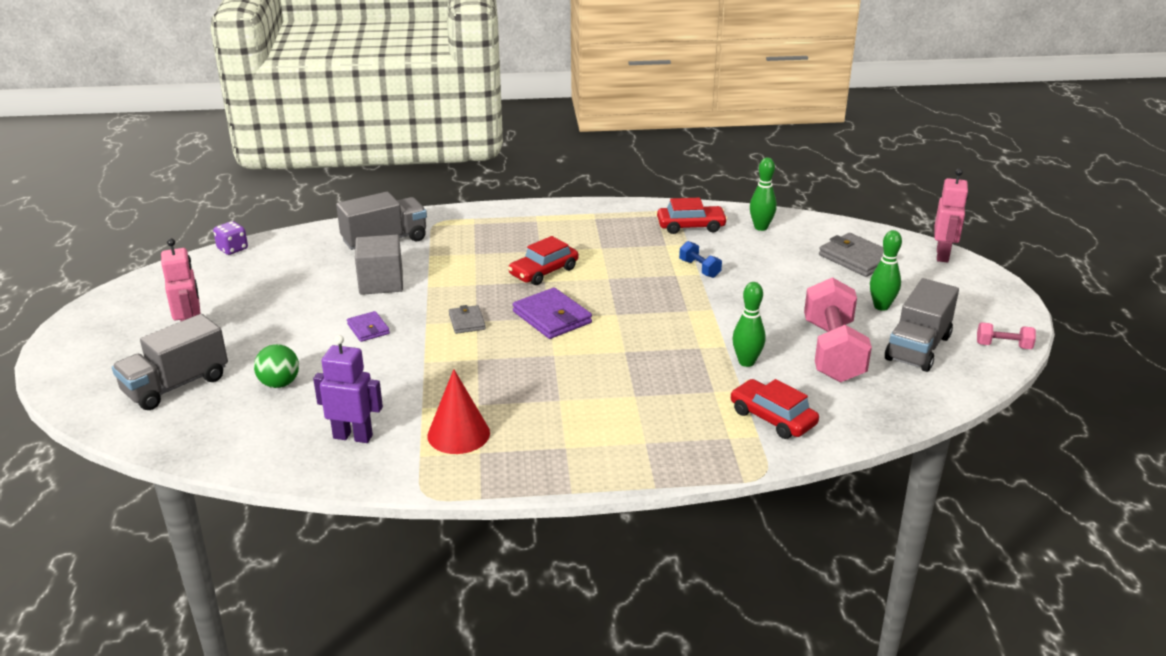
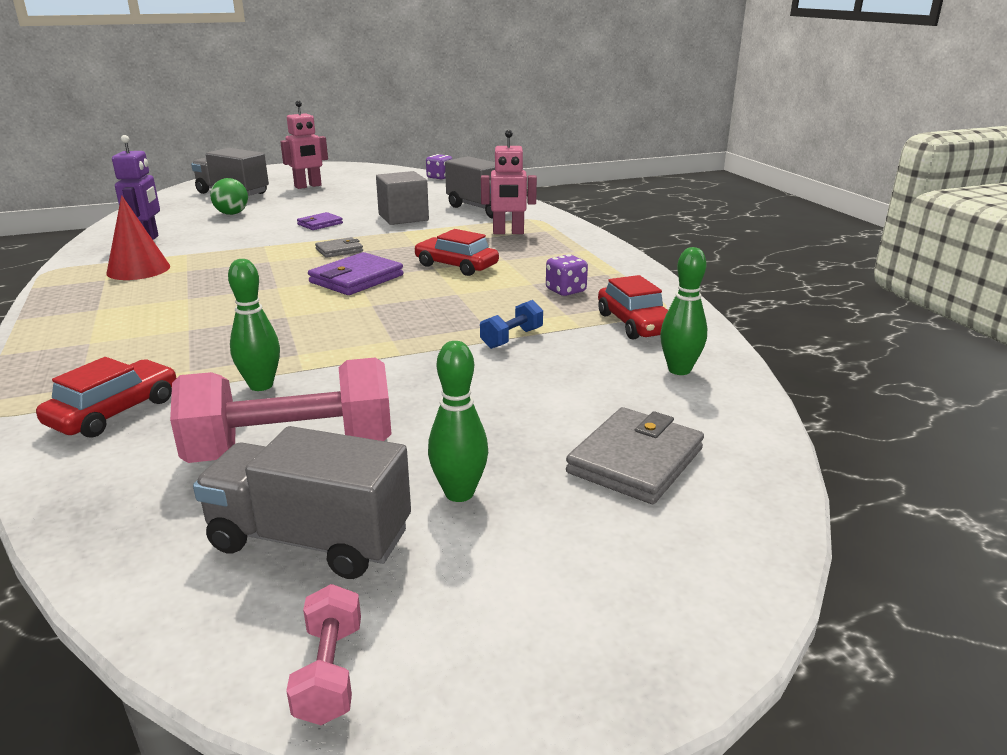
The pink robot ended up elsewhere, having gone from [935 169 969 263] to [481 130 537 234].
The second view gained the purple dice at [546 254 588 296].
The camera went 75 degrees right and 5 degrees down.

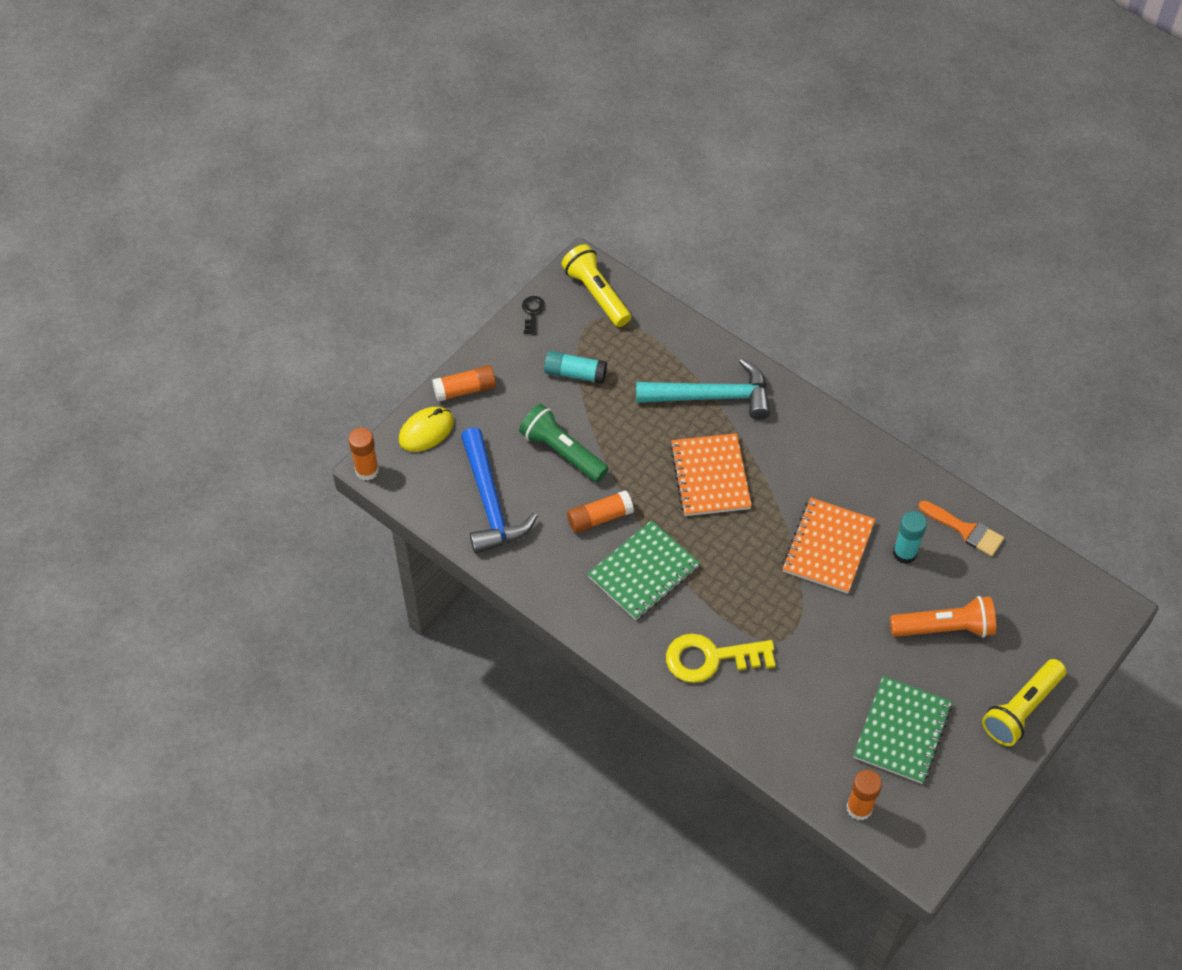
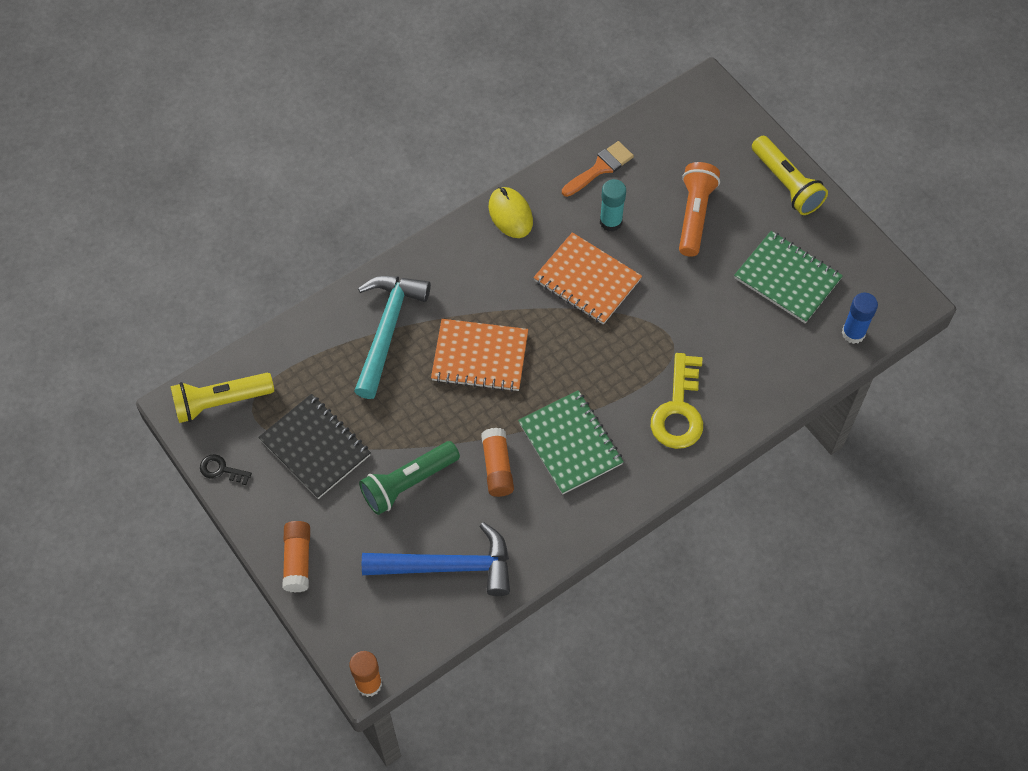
The yellow mouse ended up elsewhere, having gone from [399 407 454 452] to [489 187 533 238].
Where the turquoise glue stick stood at [544 351 607 384], the black notebook came to stand at [258 394 371 499].
What was the orange glue stick at [846 770 882 821] turned into the blue glue stick at [842 293 878 344].
The camera went 75 degrees left and 5 degrees up.

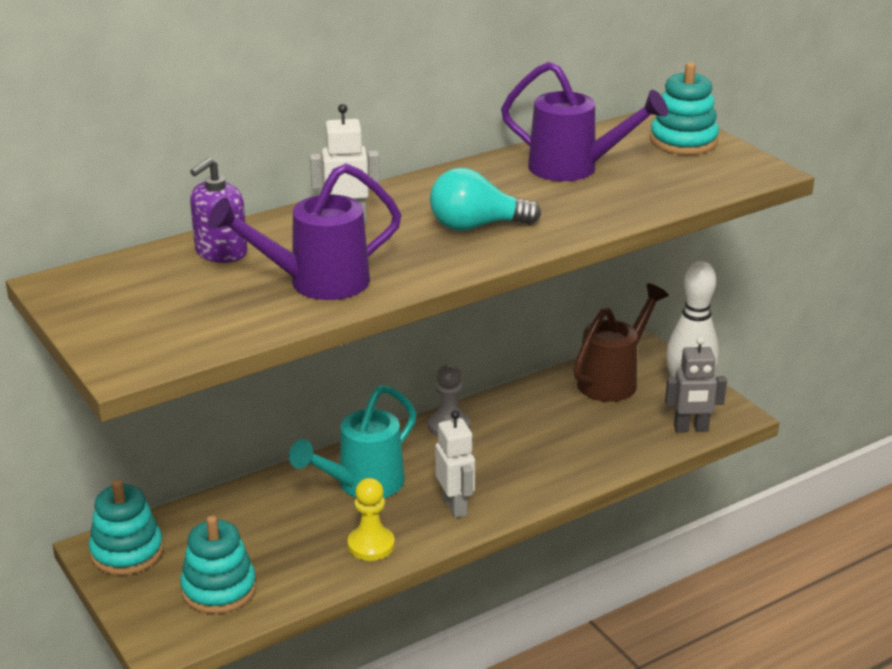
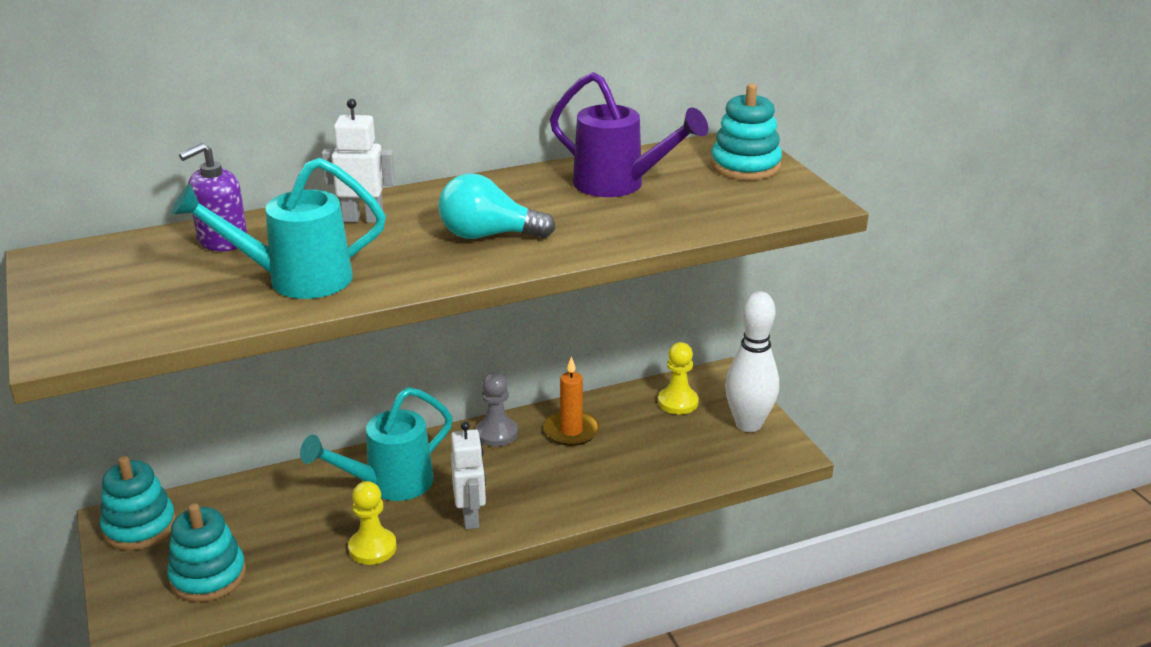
What was the purple watering can at [208 163 401 300] turned into the turquoise watering can at [171 158 386 299].
Where the brown watering can stood at [573 283 669 402], the yellow pawn came to stand at [658 342 699 414].
The second view lost the grey robot at [665 337 727 433].
The second view gained the orange candle at [544 356 599 446].
The camera went 10 degrees right and 0 degrees up.

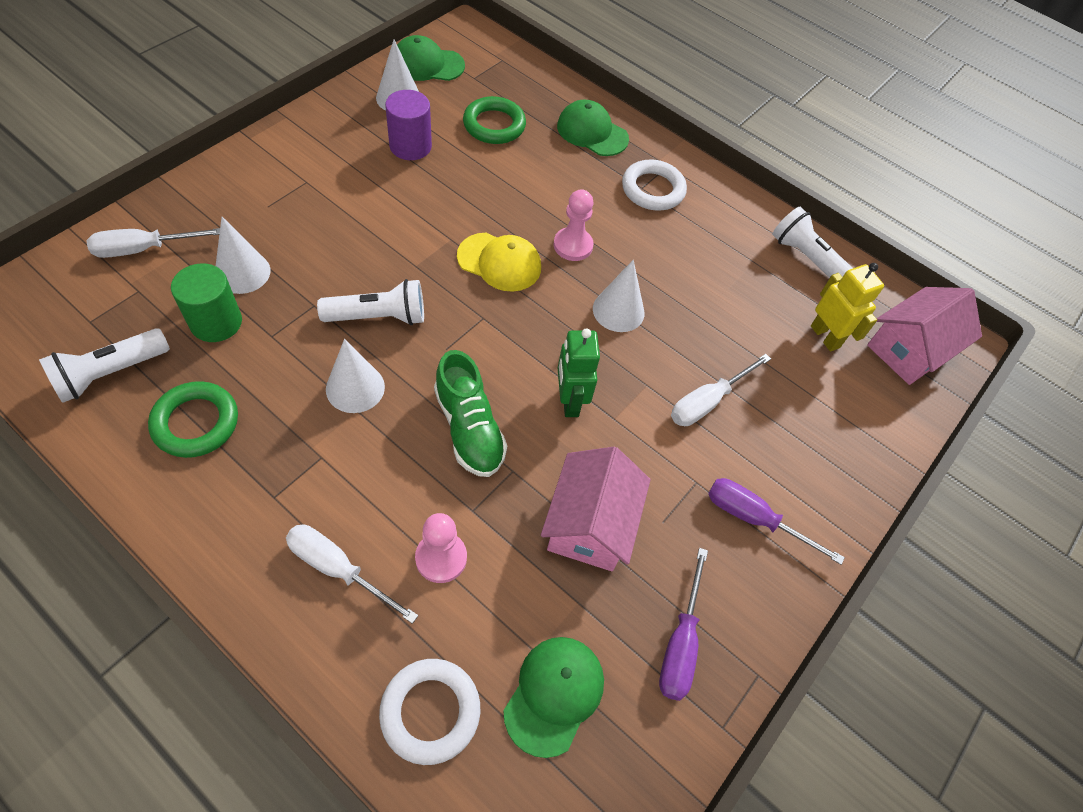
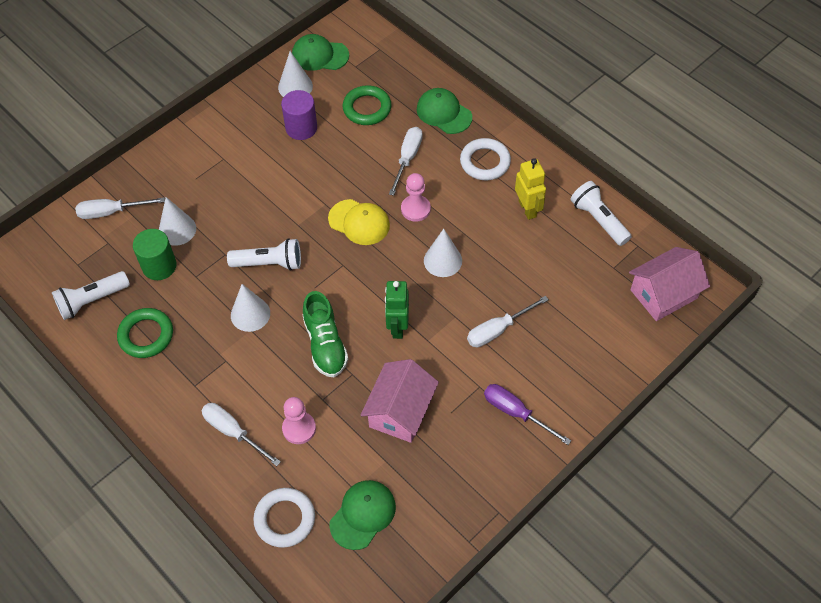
The second view lost the purple screwdriver at [659 548 708 701].
The yellow robot ended up elsewhere, having gone from [811 263 884 352] to [515 158 546 220].
The second view gained the white screwdriver at [389 127 423 196].
The camera went 15 degrees right and 0 degrees up.

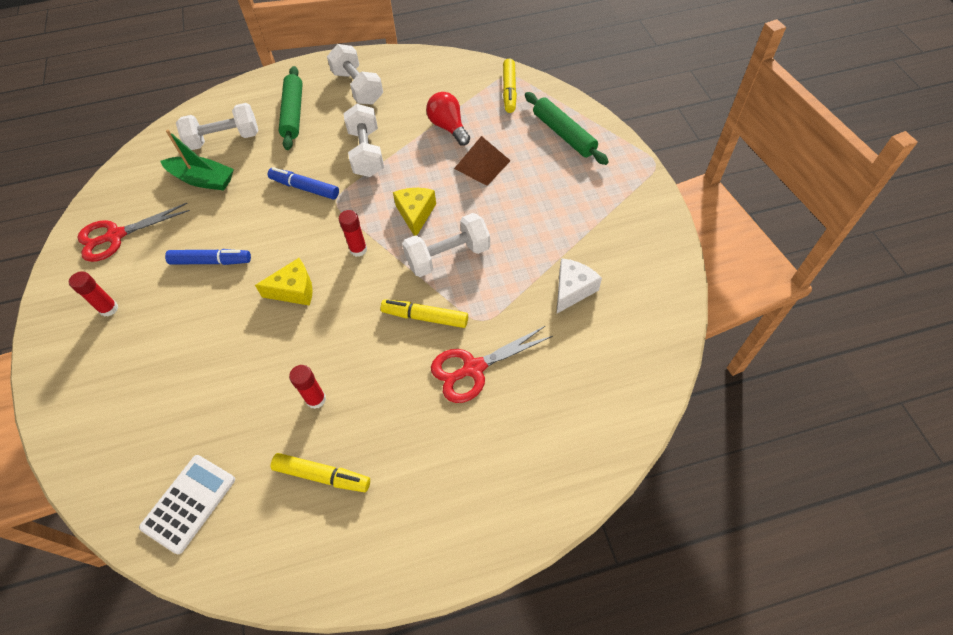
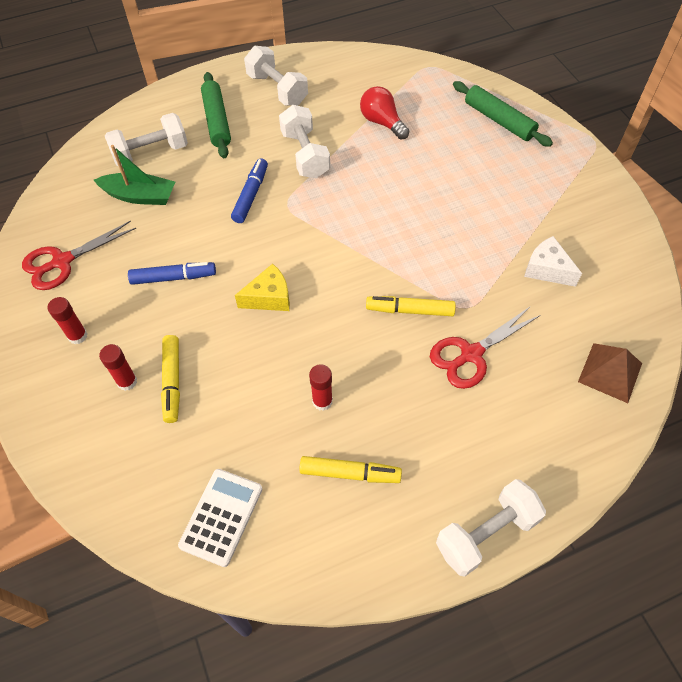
The blue marker at [268 167 339 200] ended up facing another way, 90 degrees clockwise from before.
The red glue stick ended up elsewhere, having gone from [339 210 367 257] to [99 344 137 391].
The second view lost the yellow cheese at [393 188 436 236].
The white dumbbell ended up elsewhere, having gone from [402 213 490 277] to [436 479 546 577].
The brown pyramid ended up elsewhere, having gone from [454 136 511 186] to [578 343 642 403].
The yellow marker ended up elsewhere, having gone from [503 59 517 113] to [161 335 180 423].
The white cheese at [557 258 602 313] ended up facing another way, 75 degrees counterclockwise from before.
The camera went 10 degrees left and 0 degrees up.

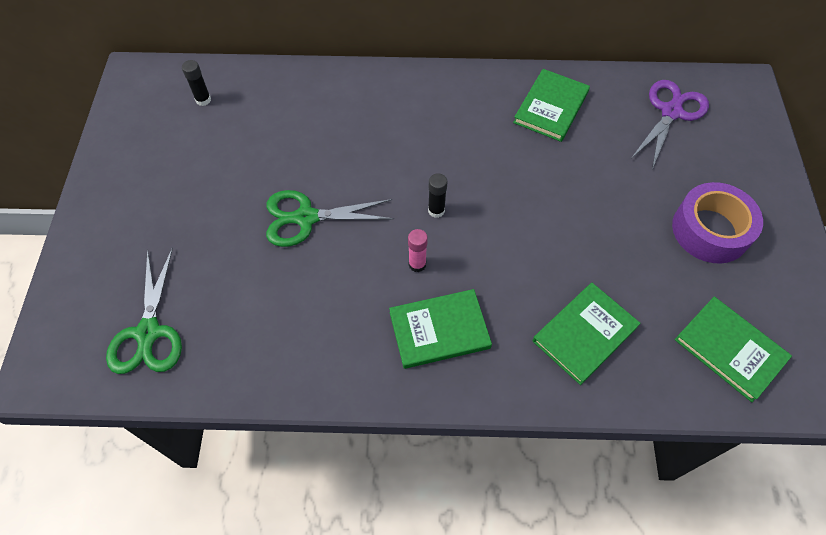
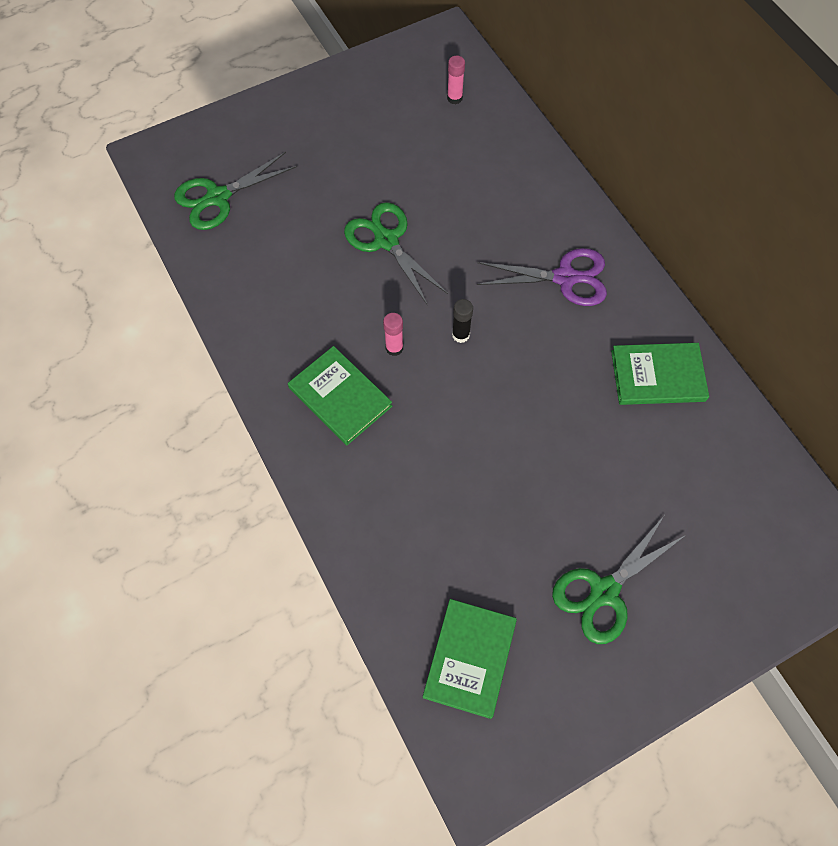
What was the black glue stick at [182 60 211 106] turned into the pink glue stick at [447 56 465 104].
The second view lost the green book at [533 283 641 385].
The purple scissors ended up elsewhere, having gone from [632 80 709 169] to [477 248 607 306].
Where the purple tape stood at [672 182 763 264], the green scissors came to stand at [552 516 686 644].
The camera went 60 degrees right and 5 degrees up.

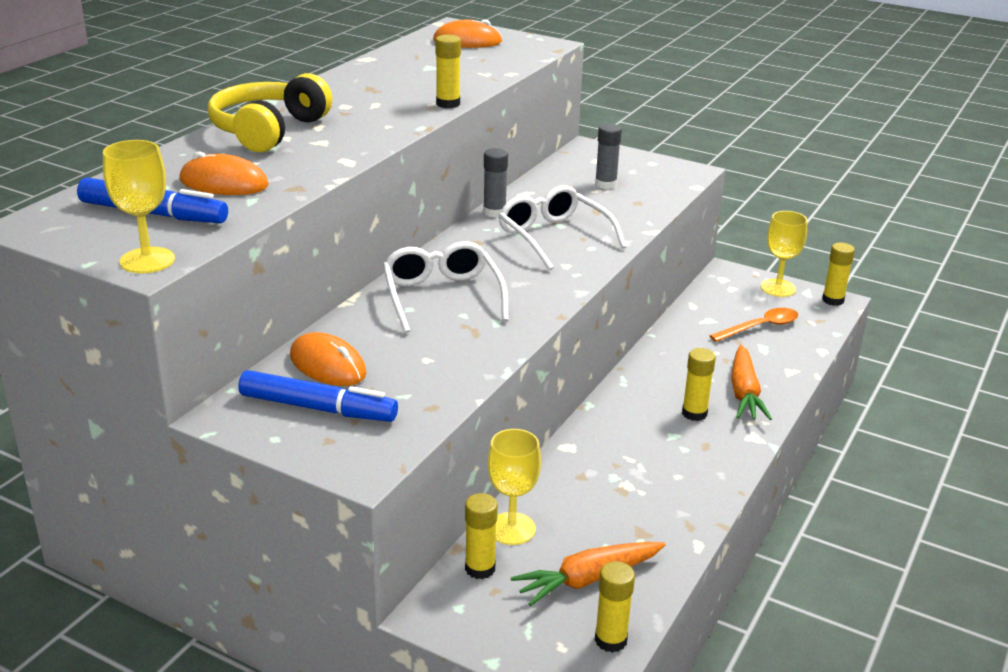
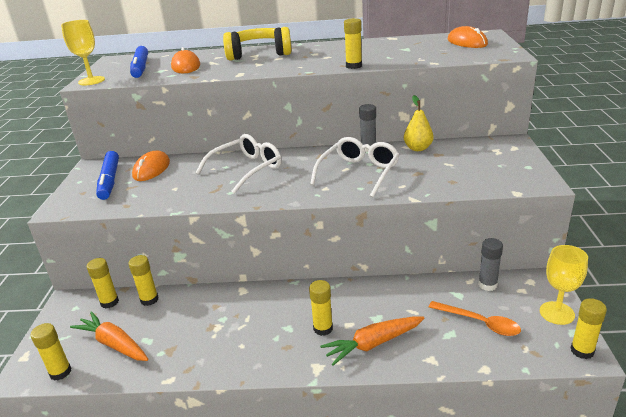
Where the yellow goblet stood at [488 429 541 545], the yellow glue stick came to stand at [128 255 159 306].
The grey glue stick ended up elsewhere, having gone from [595 123 622 189] to [478 238 503 291].
The second view gained the yellow pear at [404 95 434 151].
The camera went 65 degrees right and 0 degrees up.

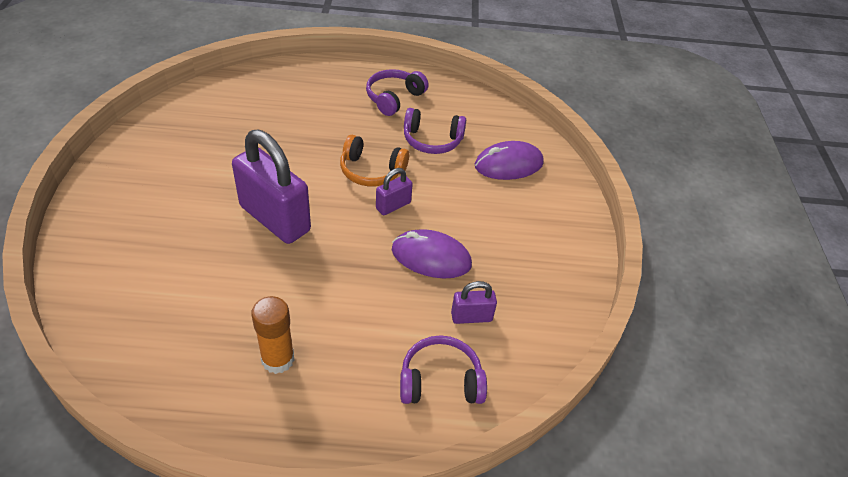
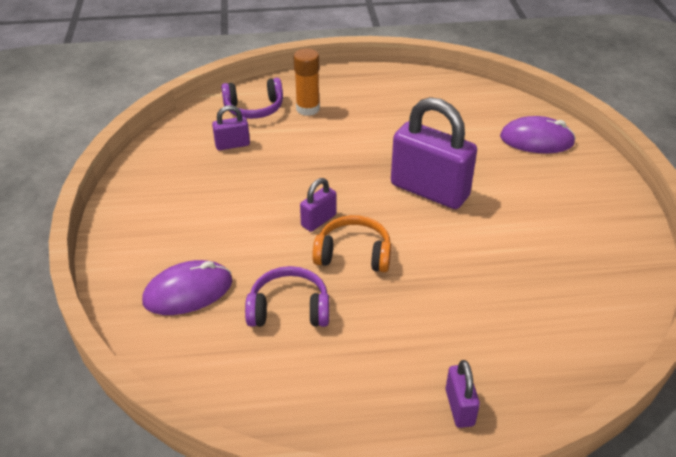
The orange glue stick ended up elsewhere, having gone from [251 296 295 374] to [294 49 320 116].
The second view lost the purple headphones at [366 69 429 116].
The purple mouse ended up elsewhere, having gone from [392 229 472 279] to [500 116 576 153].
The second view gained the purple padlock at [446 360 480 428].
The camera went 175 degrees right and 5 degrees down.

